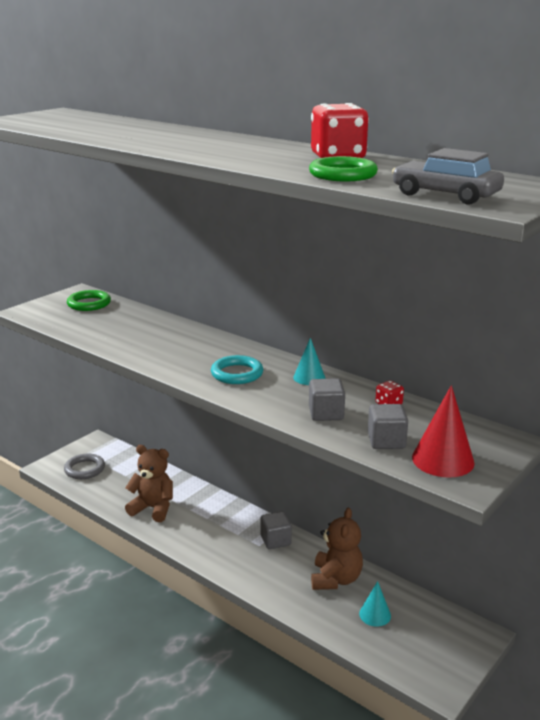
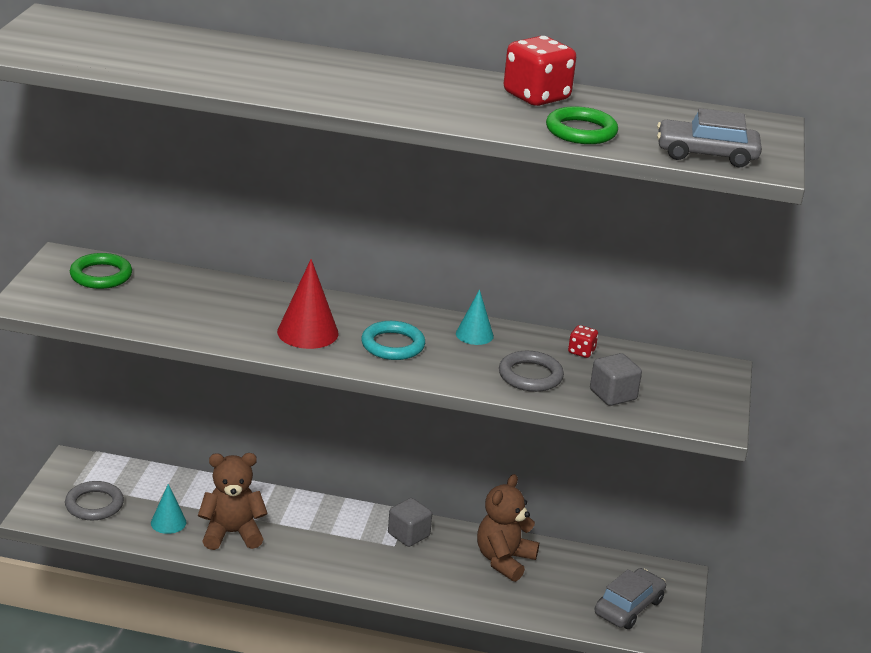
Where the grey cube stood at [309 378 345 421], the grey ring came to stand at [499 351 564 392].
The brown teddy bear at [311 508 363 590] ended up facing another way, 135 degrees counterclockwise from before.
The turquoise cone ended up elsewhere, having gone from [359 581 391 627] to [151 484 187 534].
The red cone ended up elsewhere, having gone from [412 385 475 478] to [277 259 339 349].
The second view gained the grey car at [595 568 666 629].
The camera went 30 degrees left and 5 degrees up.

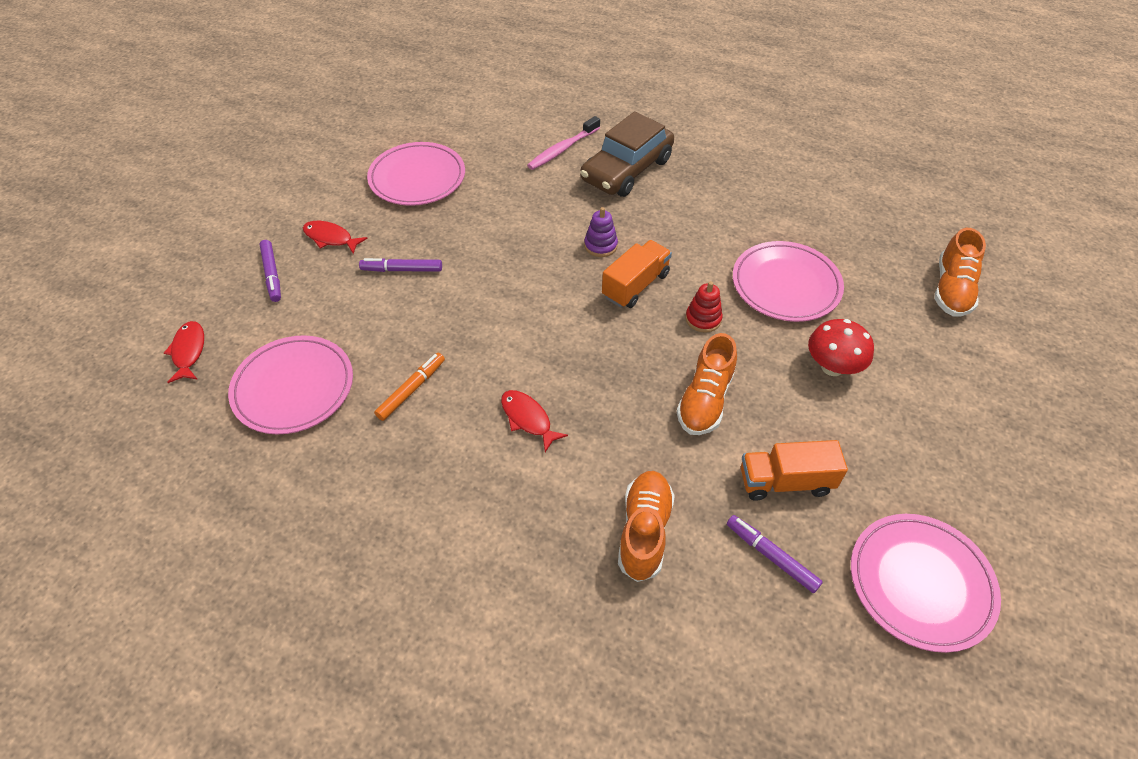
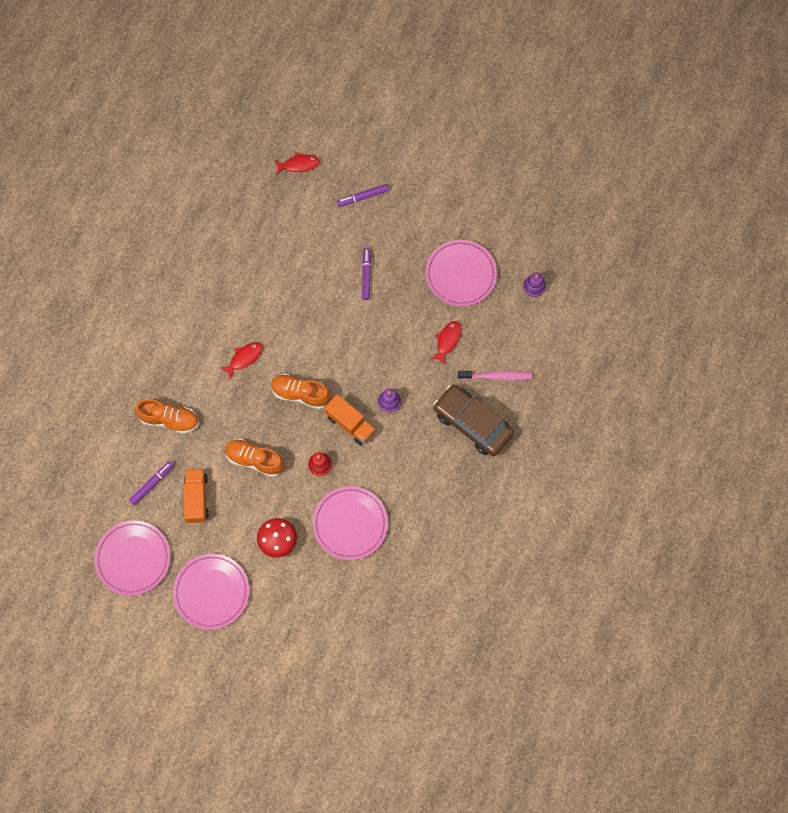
The pink plate ended up elsewhere, having gone from [228 335 353 434] to [173 554 249 630].
The red fish ended up elsewhere, having gone from [303 221 368 254] to [430 321 461 365].
The second view lost the orange marker at [374 353 445 421].
The pink toothbrush at [527 116 600 170] ended up facing another way, 135 degrees clockwise from before.
The orange shoe ended up elsewhere, having gone from [934 228 986 316] to [271 374 331 409].
The second view gained the purple stacking toy at [523 272 546 298].
The camera went 90 degrees right and 20 degrees up.

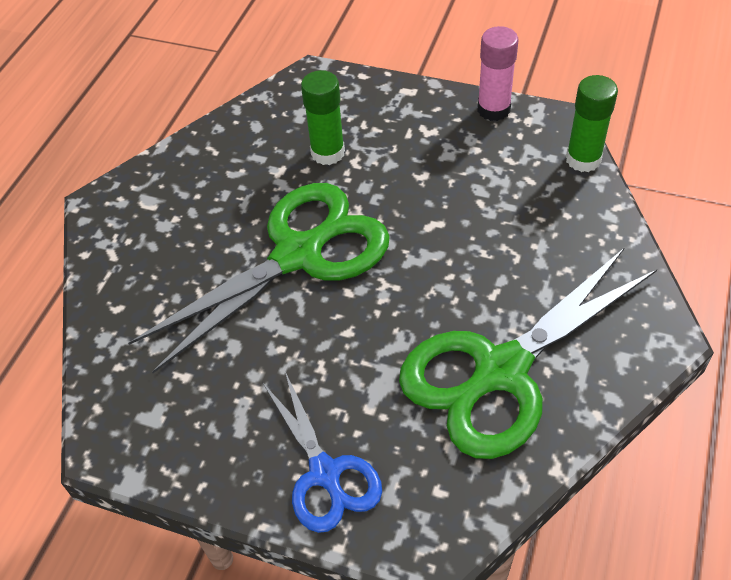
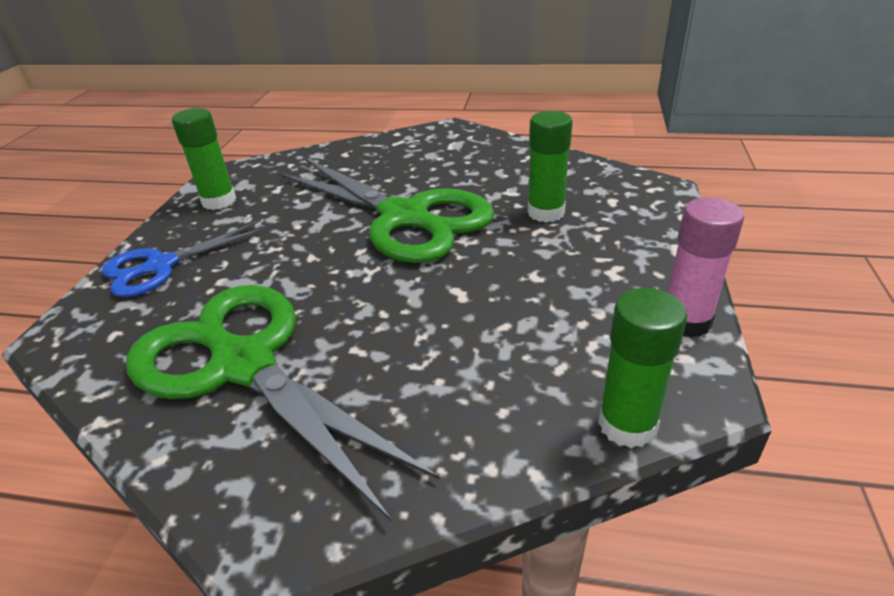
The second view gained the green glue stick at [172 108 236 210].
The camera went 80 degrees right and 15 degrees down.

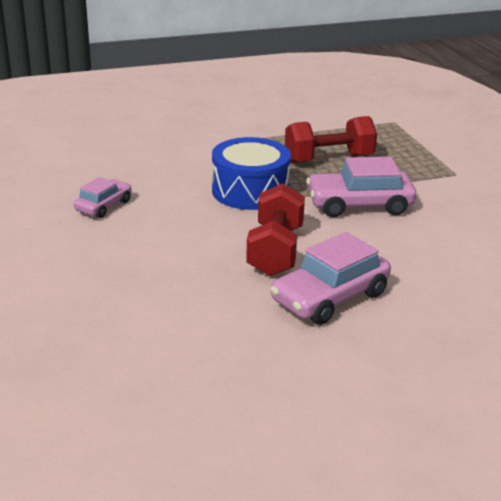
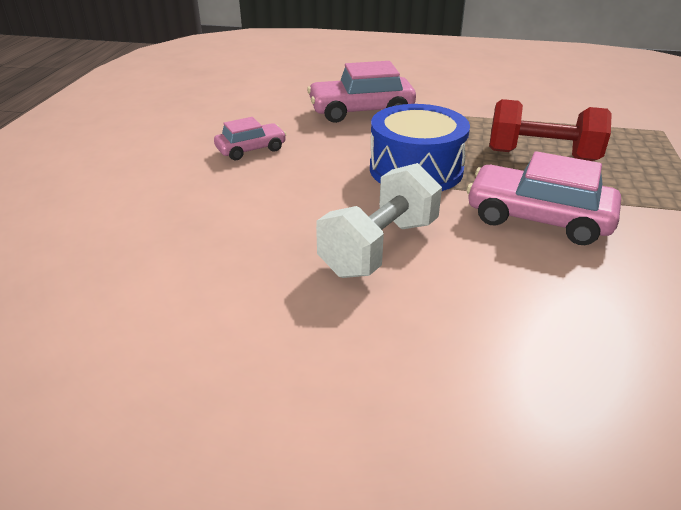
What was the red dumbbell at [246 183 305 276] turned into the white dumbbell at [316 163 442 278].
The pink car ended up elsewhere, having gone from [270 232 391 325] to [307 61 416 123].
The camera went 30 degrees right and 5 degrees up.

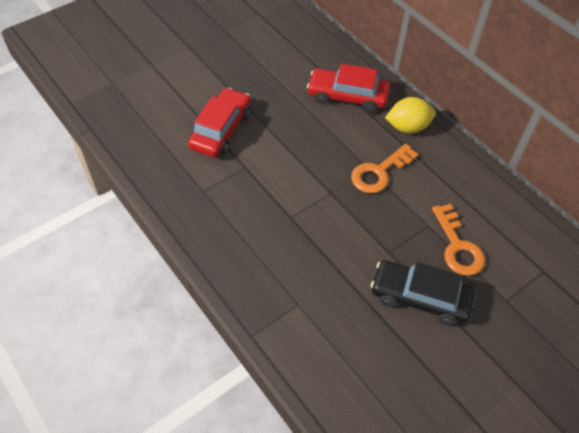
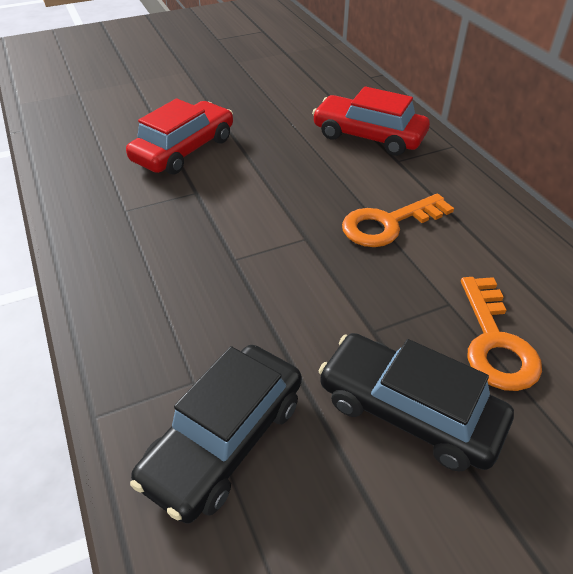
The second view lost the yellow lemon at [385 97 436 133].
The second view gained the black car at [130 345 302 524].
The camera went 15 degrees right and 10 degrees down.

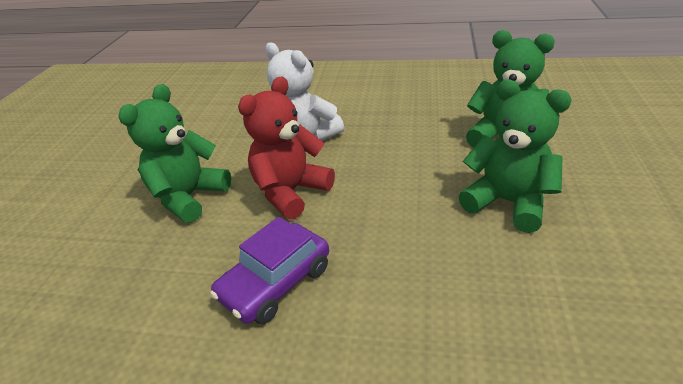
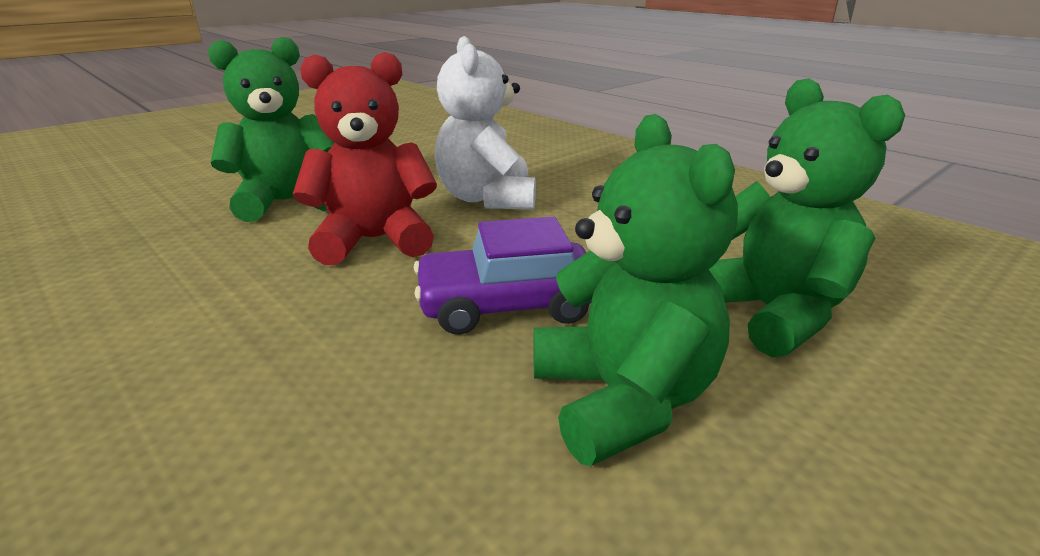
The purple car ended up elsewhere, having gone from [210 217 329 324] to [414 217 591 335].
The camera went 35 degrees right and 10 degrees down.

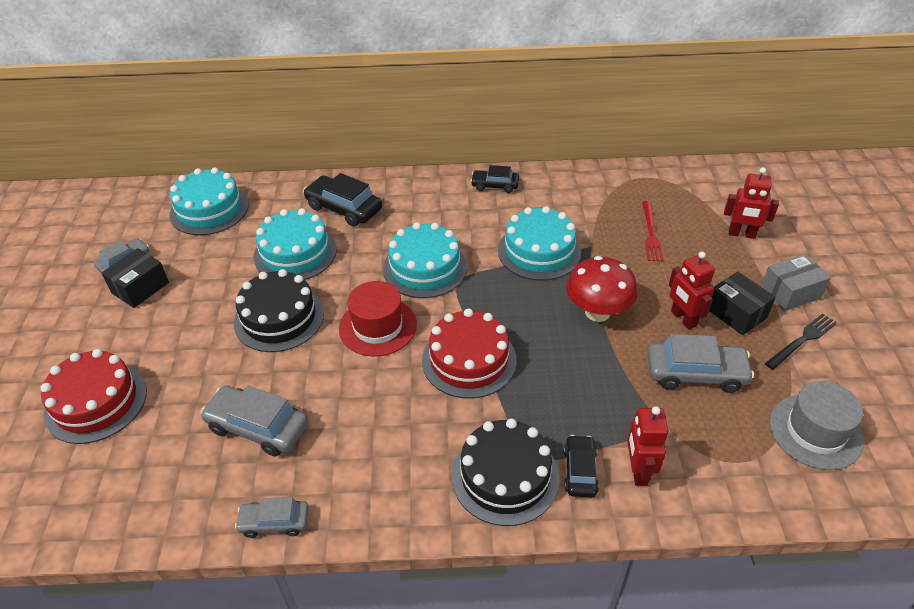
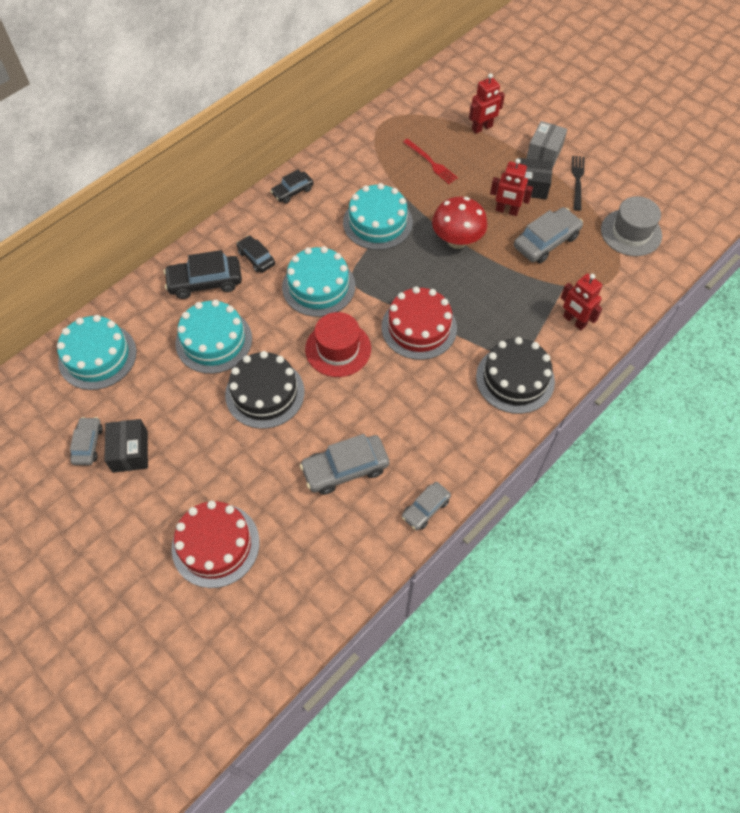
The black car ended up elsewhere, having gone from [564 435 599 498] to [236 236 275 273].
The camera went 45 degrees left and 15 degrees up.

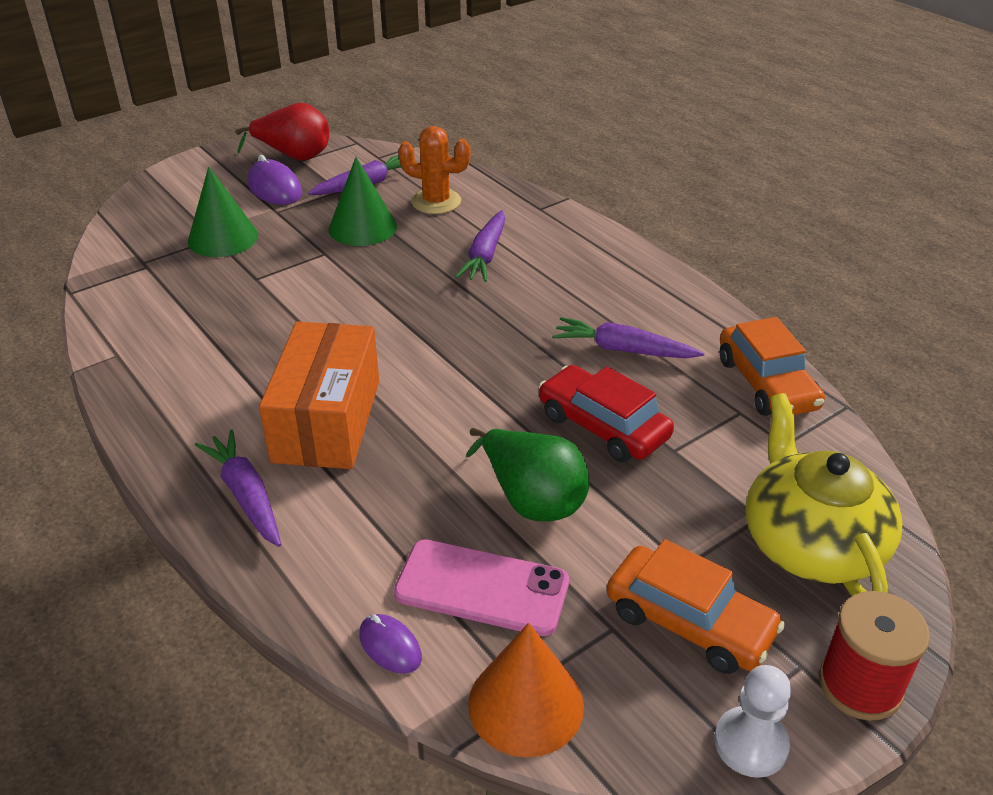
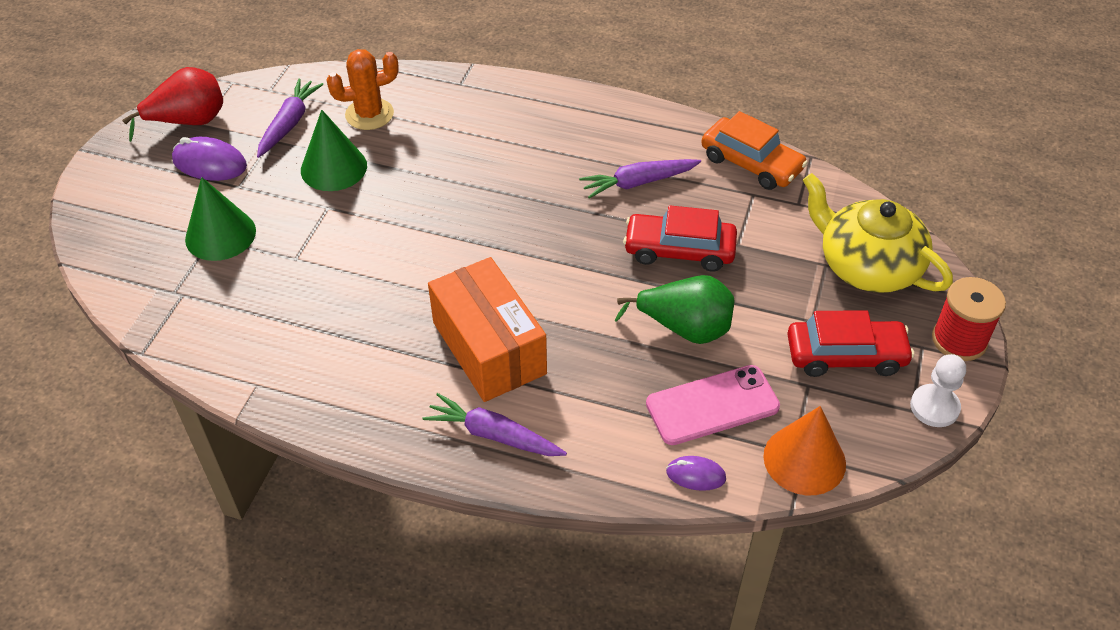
The second view lost the purple carrot at [455 210 506 282].
What was the orange car at [607 539 785 674] turned into the red car at [787 310 914 377].
The camera went 35 degrees left and 10 degrees up.

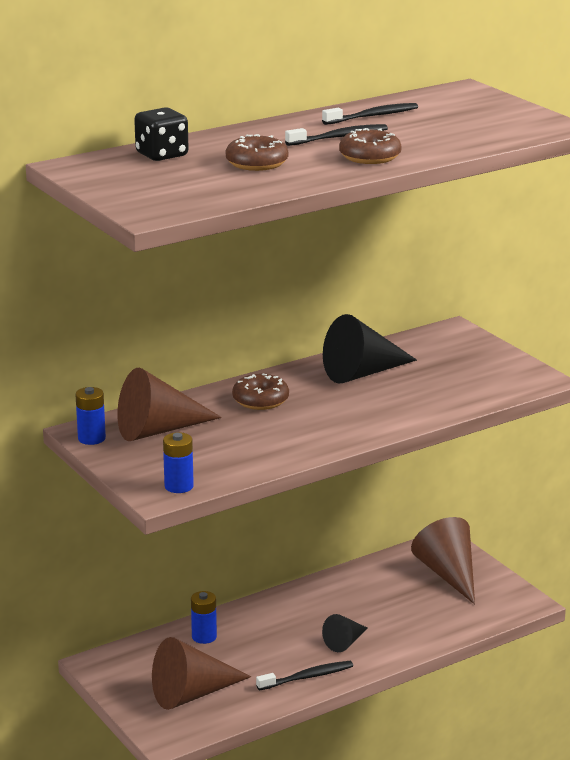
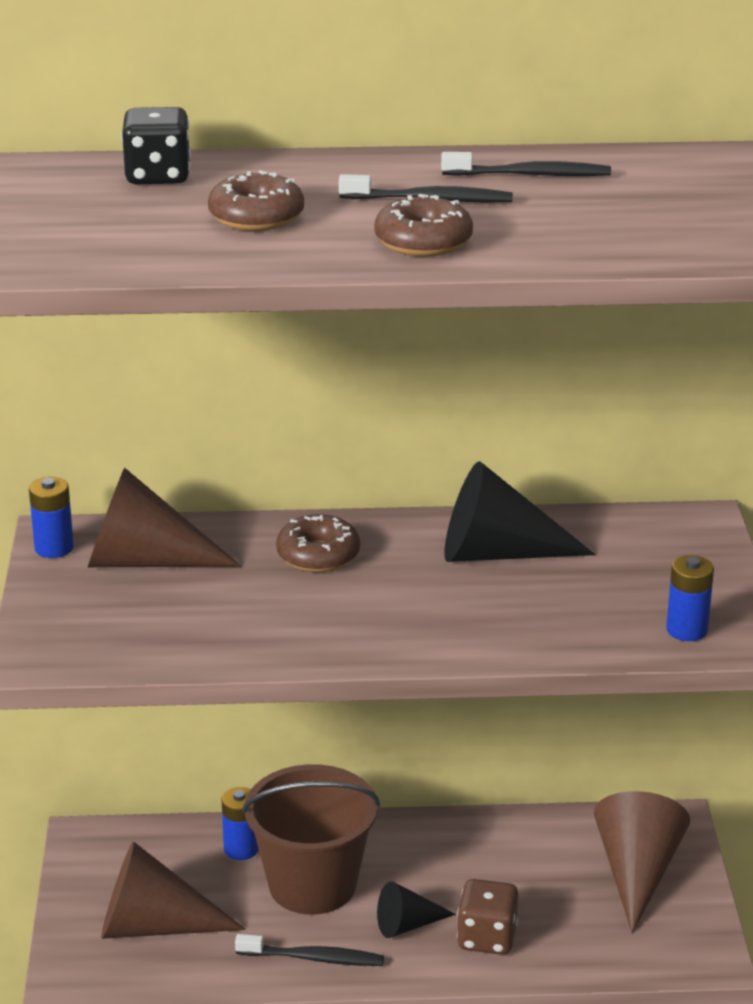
The blue battery ended up elsewhere, having gone from [163 432 194 493] to [666 555 714 641].
The second view gained the brown bucket at [242 764 380 915].
The second view gained the brown dice at [457 879 518 955].
The camera went 30 degrees right and 5 degrees up.

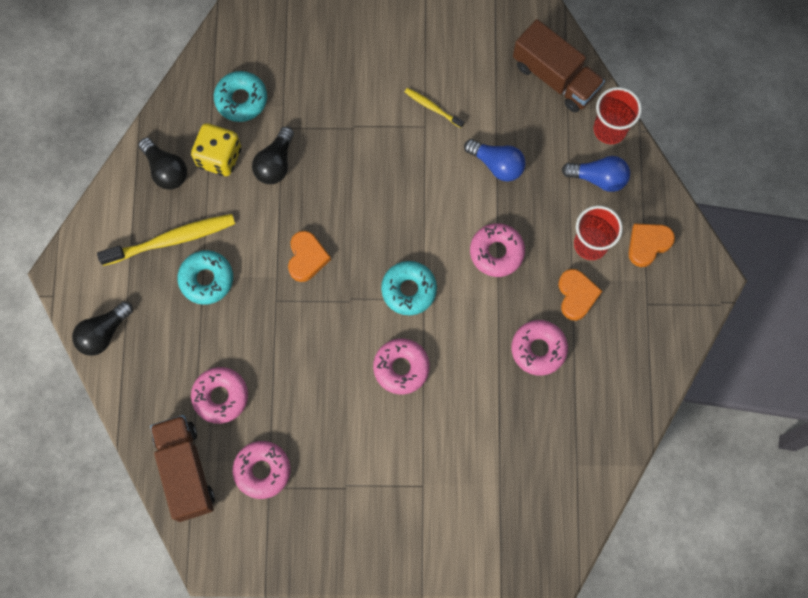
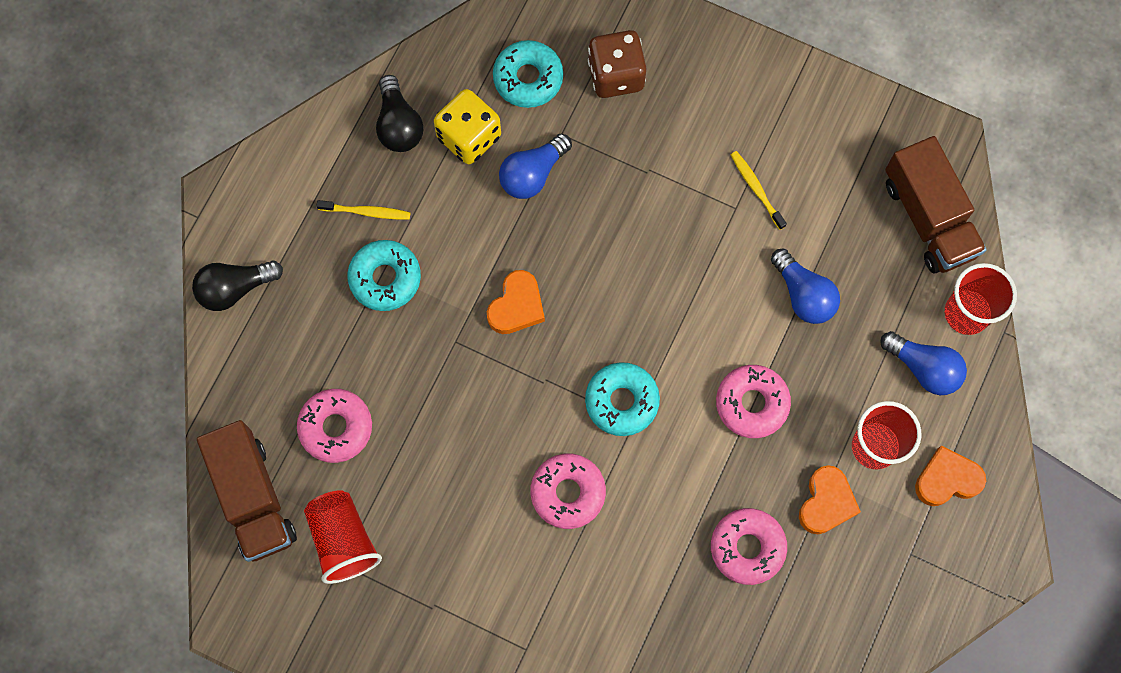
The size of the yellow toothbrush at [97 214 235 266] changed by a factor of 0.51.
The brown truck at [150 415 215 522] ended up facing another way, 150 degrees clockwise from before.
Where the pink donut stood at [233 441 290 499], the red cup came to stand at [304 490 382 584].
What was the black light bulb at [252 126 294 184] turned into the blue light bulb at [499 133 572 199].
The second view gained the brown dice at [588 30 646 98].
The camera went 25 degrees right and 0 degrees up.

